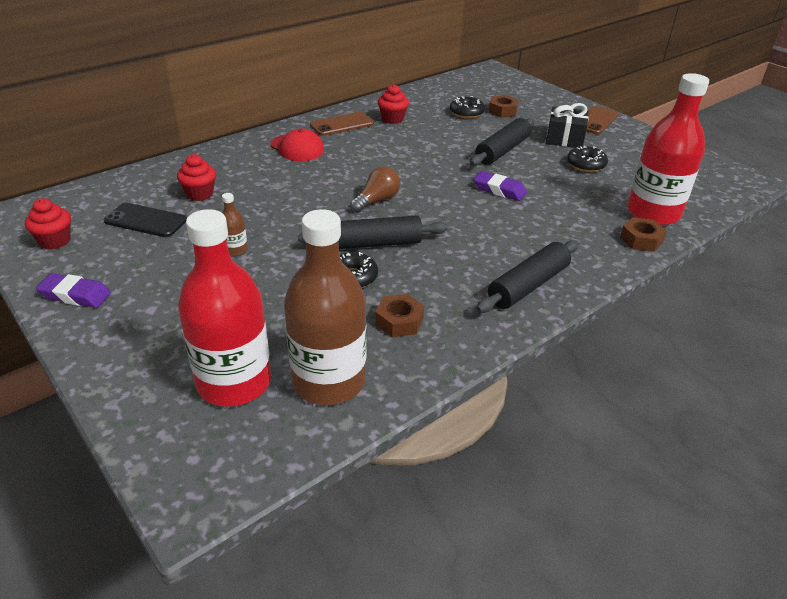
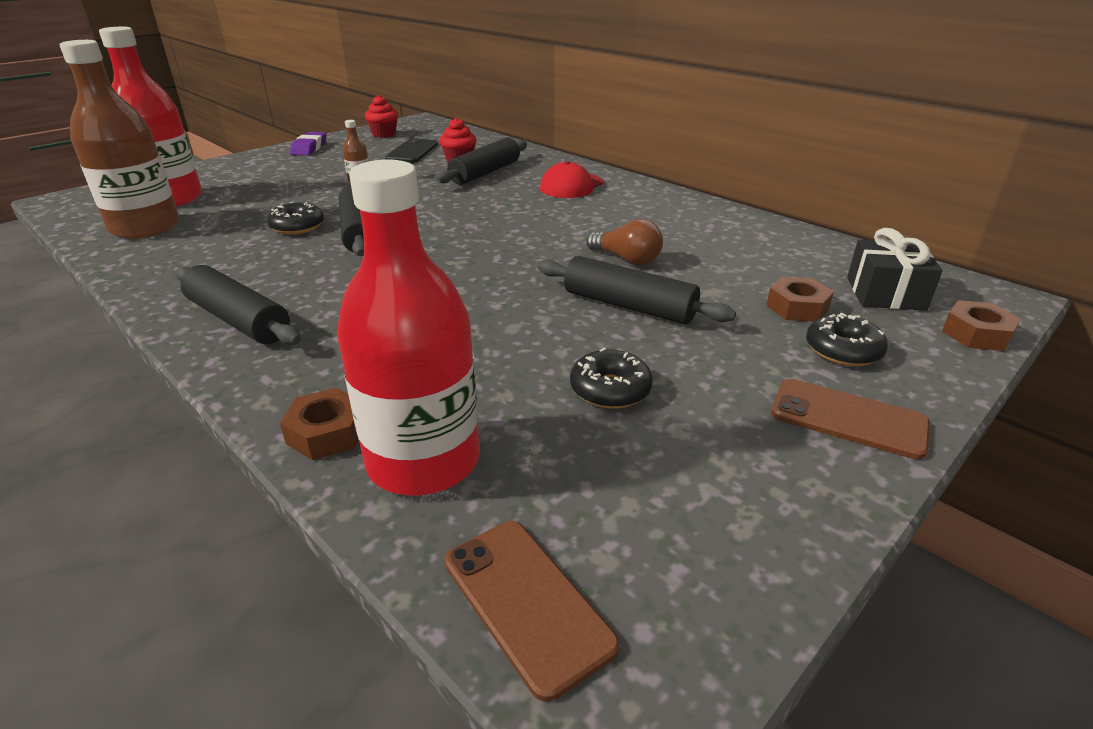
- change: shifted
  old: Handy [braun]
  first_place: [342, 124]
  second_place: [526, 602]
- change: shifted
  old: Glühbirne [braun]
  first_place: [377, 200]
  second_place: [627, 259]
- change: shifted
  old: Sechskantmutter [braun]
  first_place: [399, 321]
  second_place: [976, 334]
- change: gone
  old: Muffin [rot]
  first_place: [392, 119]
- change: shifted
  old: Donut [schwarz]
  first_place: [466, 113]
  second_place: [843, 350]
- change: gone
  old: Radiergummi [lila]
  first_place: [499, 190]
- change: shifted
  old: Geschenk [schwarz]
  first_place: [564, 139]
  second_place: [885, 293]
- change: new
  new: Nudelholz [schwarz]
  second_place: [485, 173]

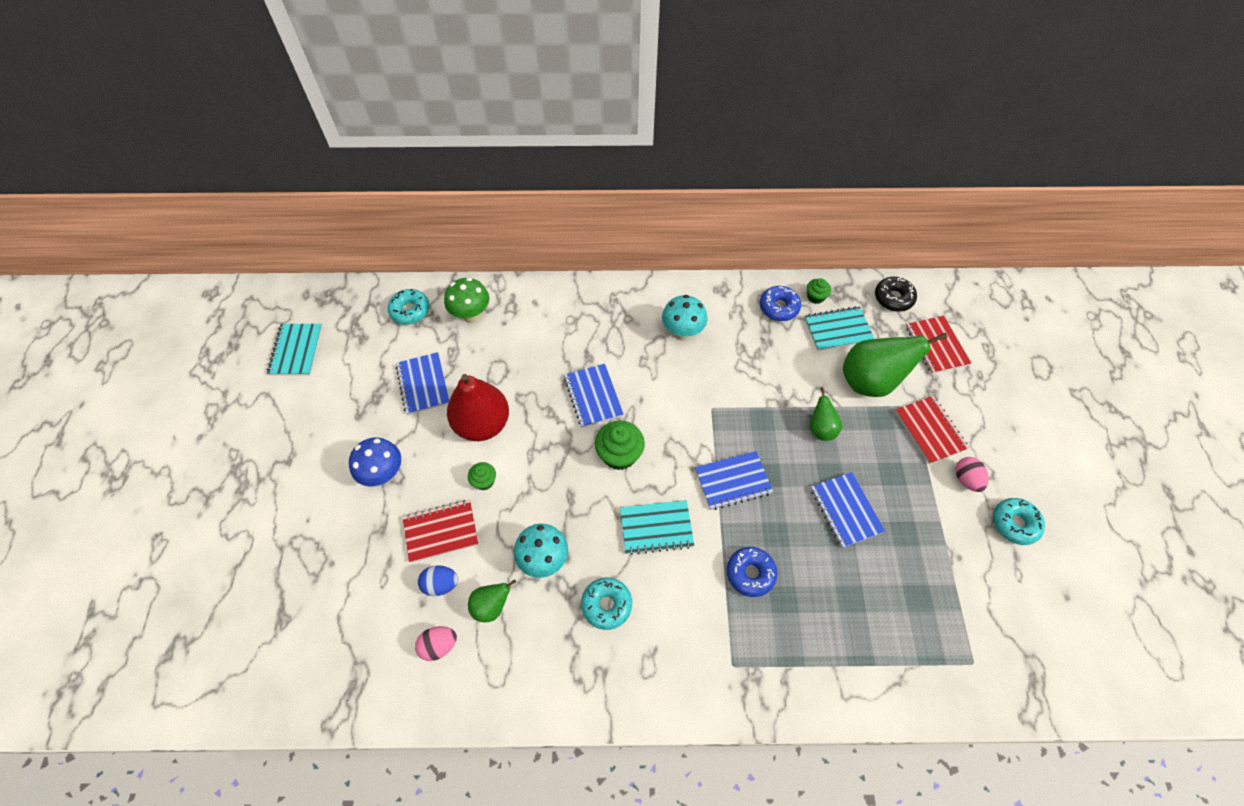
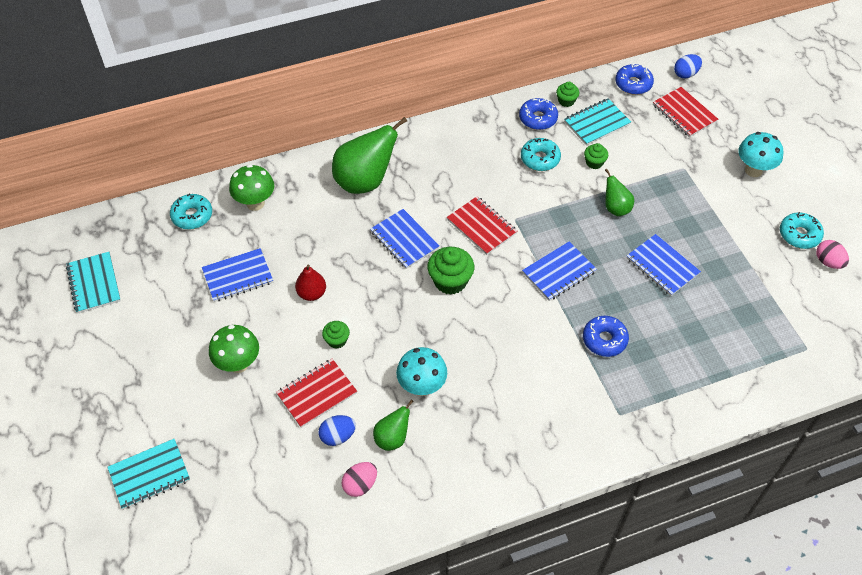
- change: repainted
  old: Pilz [blau]
  new: Pilz [grün]
  first_place: [384, 474]
  second_place: [238, 364]
- change: rotated
  old: Notizbuch [blau]
  first_place: [423, 384]
  second_place: [238, 276]
  degrees: -75
- change: scaled
  old: Birne [rot]
  first_place: [482, 424]
  second_place: [312, 293]
  factor: 0.52
- change: shifted
  old: Donut [türkis]
  first_place: [606, 605]
  second_place: [540, 159]
- change: shifted
  old: Notizbuch [türkis]
  first_place: [656, 528]
  second_place: [149, 475]
- change: shifted
  old: Pilz [türkis]
  first_place: [682, 333]
  second_place: [753, 170]
- change: shifted
  old: Birne [grün]
  first_place: [871, 381]
  second_place: [365, 181]
- change: repainted
  old: Donut [schwarz]
  new: Donut [blau]
  first_place: [893, 298]
  second_place: [633, 84]
- change: shifted
  old: Notizbuch [rot]
  first_place: [930, 430]
  second_place: [481, 227]
- change: shifted
  old: Ei [rosa]
  first_place: [966, 479]
  second_place: [828, 262]
- change: new
  new: Muffin [grün]
  second_place: [594, 162]
- change: new
  new: Ei [blau]
  second_place: [685, 74]

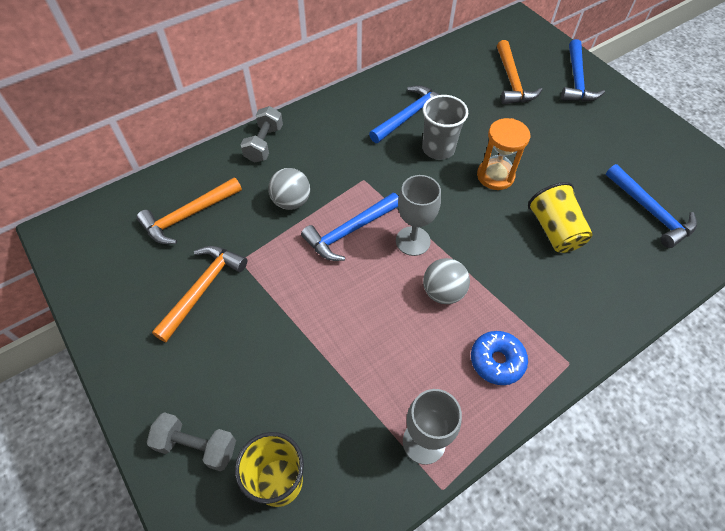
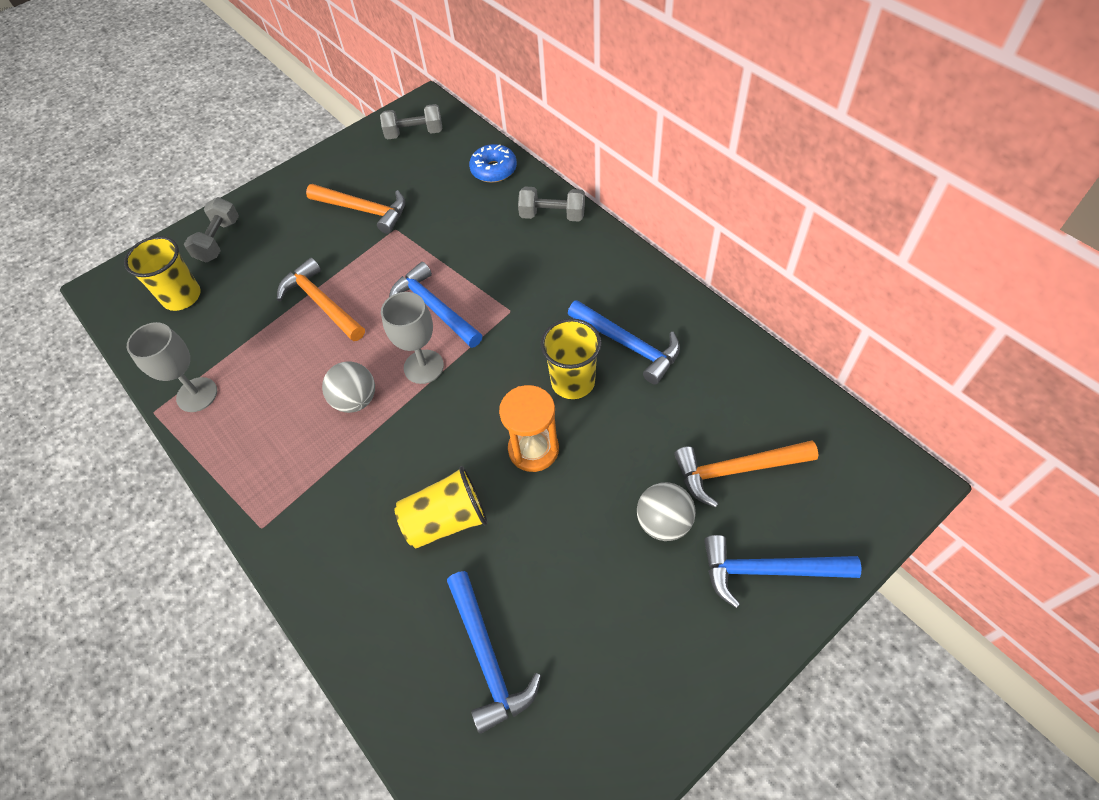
- change: shifted
  old: Hammer [orange]
  first_place: [188, 216]
  second_place: [321, 303]
- change: shifted
  old: Ball [grau]
  first_place: [291, 201]
  second_place: [663, 522]
- change: repainted
  old: Becher [grau]
  new: Becher [gelb]
  first_place: [438, 149]
  second_place: [573, 382]
- change: shifted
  old: Donut [blau]
  first_place: [497, 361]
  second_place: [494, 170]
- change: rotated
  old: Hammer [blau]
  first_place: [650, 212]
  second_place: [488, 657]
  degrees: -75
- change: new
  new: Hantel [grau]
  second_place: [414, 133]

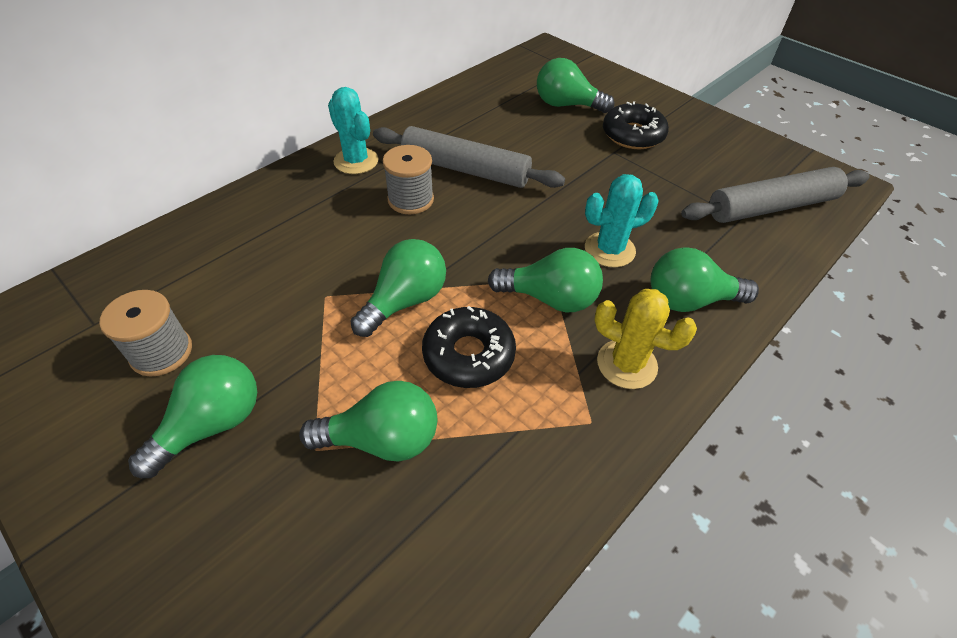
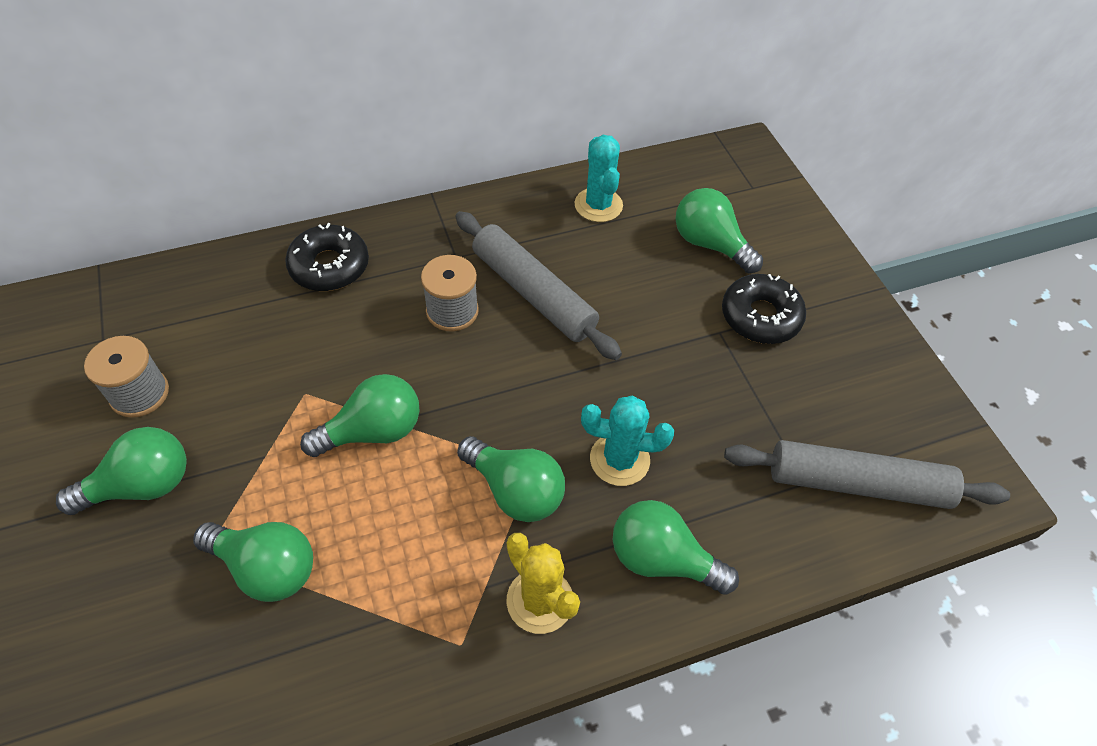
- change: shifted
  old: Kaktus [türkis]
  first_place: [356, 161]
  second_place: [598, 205]
- change: shifted
  old: Donut [schwarz]
  first_place: [468, 354]
  second_place: [329, 266]

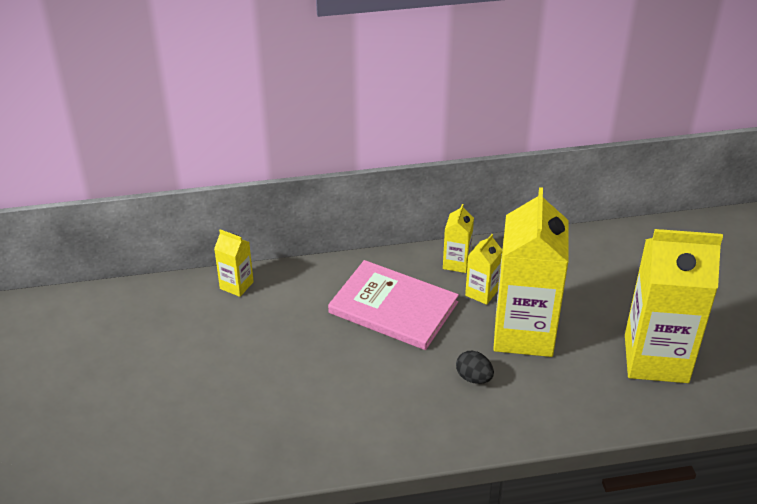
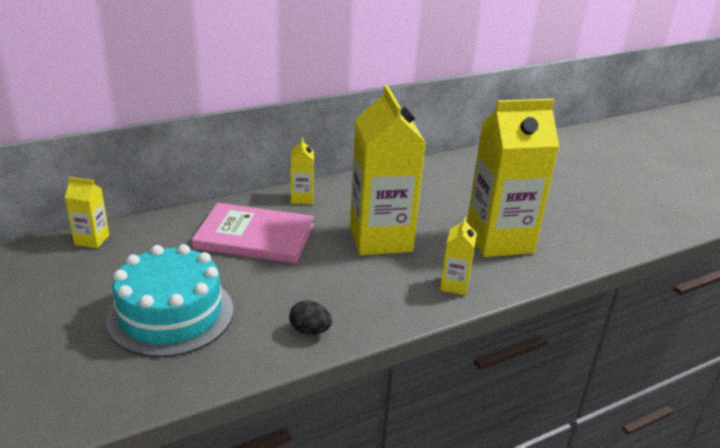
- change: shifted
  old: Ei [schwarz]
  first_place: [473, 378]
  second_place: [310, 331]
- change: shifted
  old: Getränkekarton [gelb]
  first_place: [481, 293]
  second_place: [454, 285]
- change: new
  new: Kuchen [türkis]
  second_place: [171, 314]

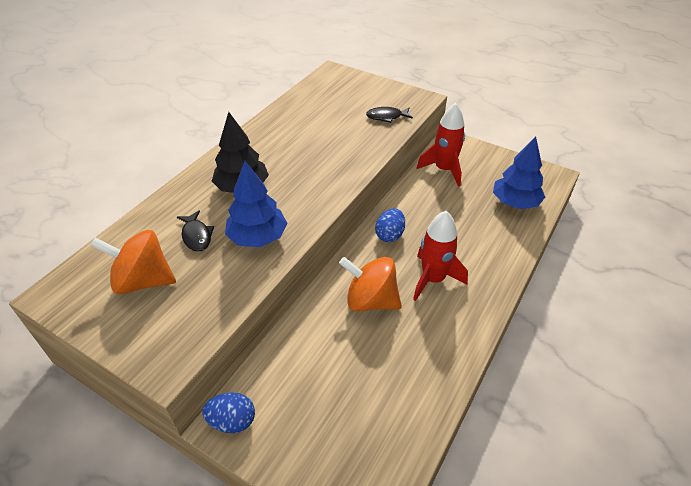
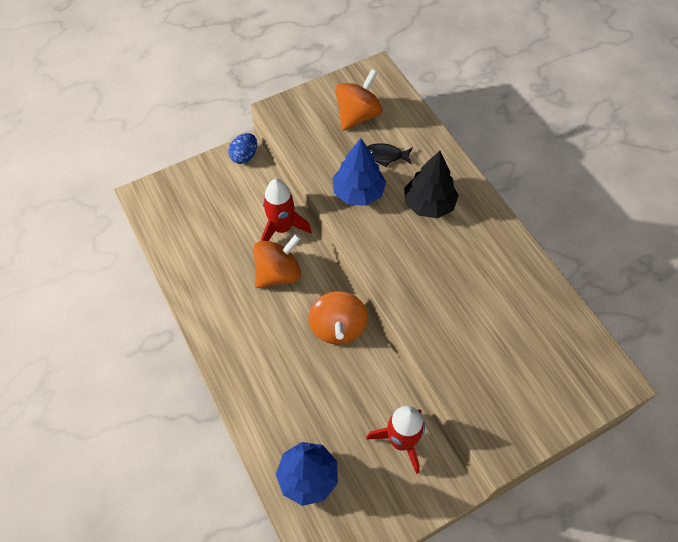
- change: gone
  old: Fisch [schwarz]
  first_place: [386, 117]
- change: swapped
  old: Ei [blau]
  new: Kreisel [orange]
  first_place: [389, 235]
  second_place: [338, 327]
- change: shifted
  old: Rakete [rot]
  first_place: [433, 279]
  second_place: [282, 228]

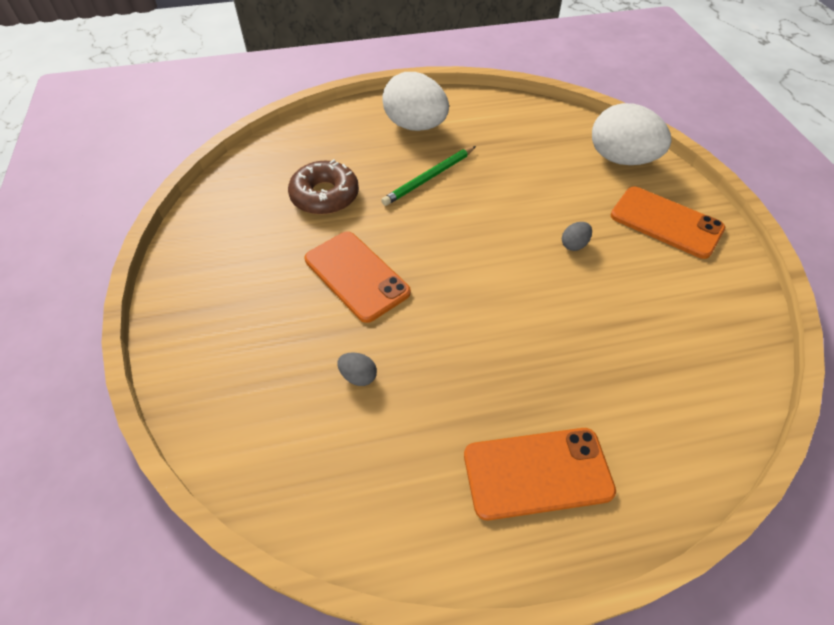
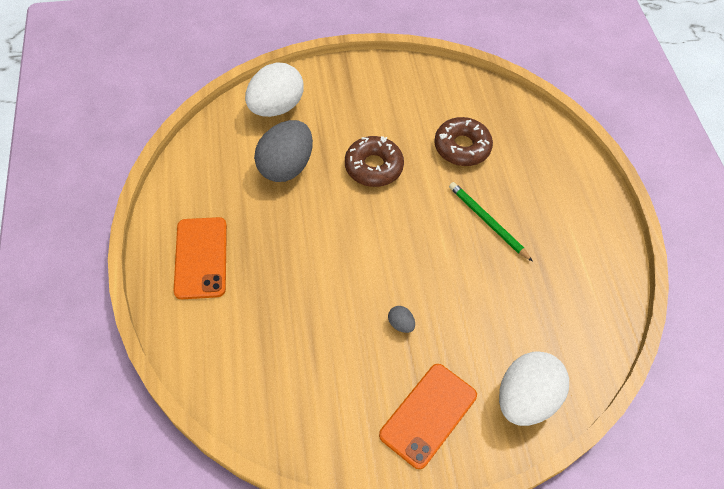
- change: swapped
  old: Handy [orange]
  new: Donut [braun]
  first_place: [356, 276]
  second_place: [373, 167]
- change: scaled
  old: Ei [grau]
  first_place: [358, 376]
  second_place: [286, 166]
  factor: 2.48
- change: shifted
  old: Ei [weiß]
  first_place: [415, 126]
  second_place: [276, 107]

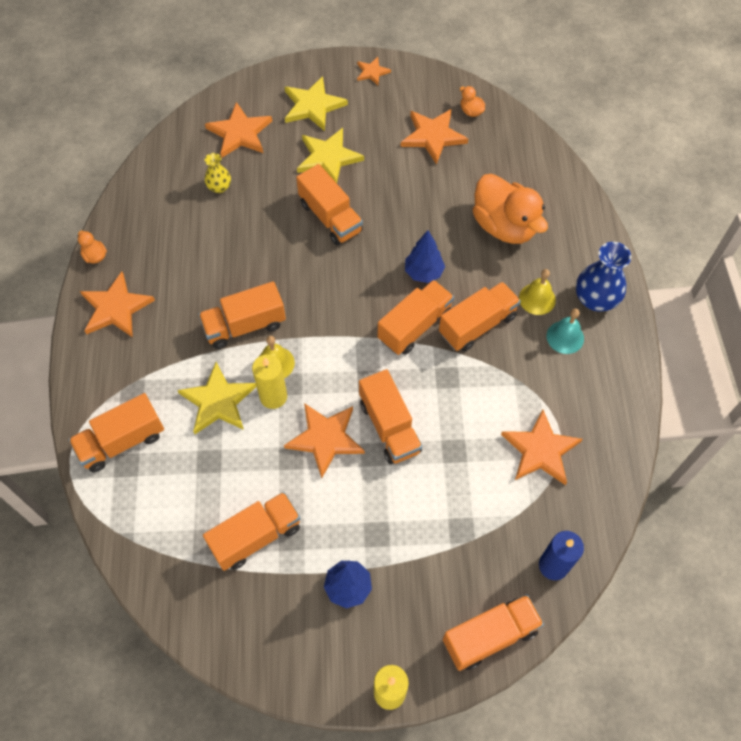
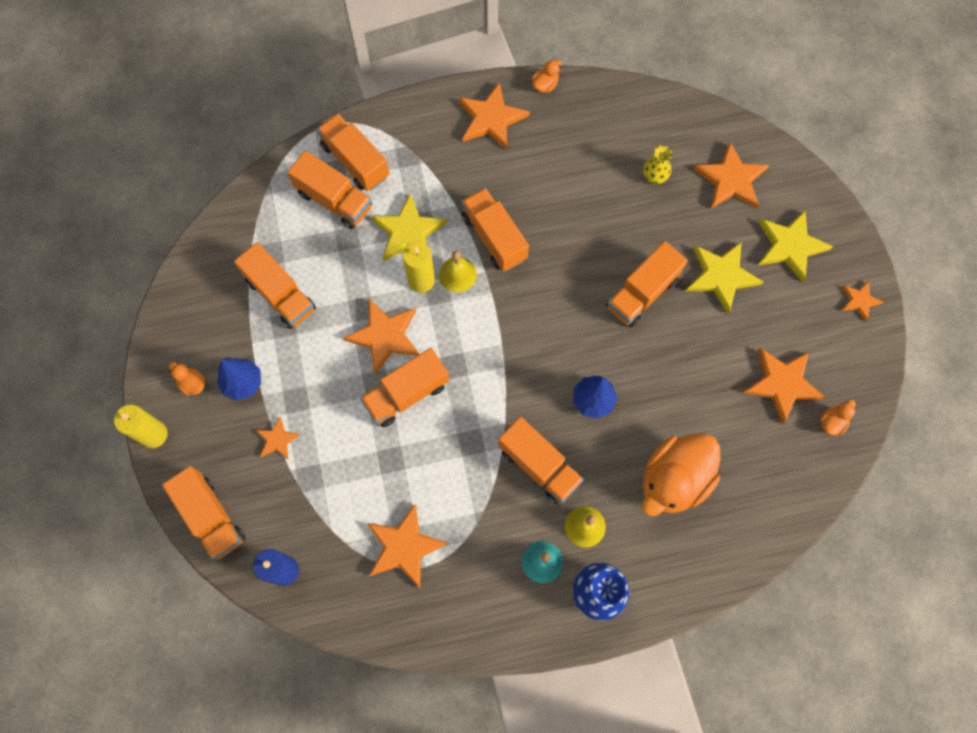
- change: shifted
  old: Lastwagen [orange]
  first_place: [414, 326]
  second_place: [334, 200]
- change: new
  new: Ente [orange]
  second_place: [192, 383]
- change: new
  new: Stern [orange]
  second_place: [277, 440]

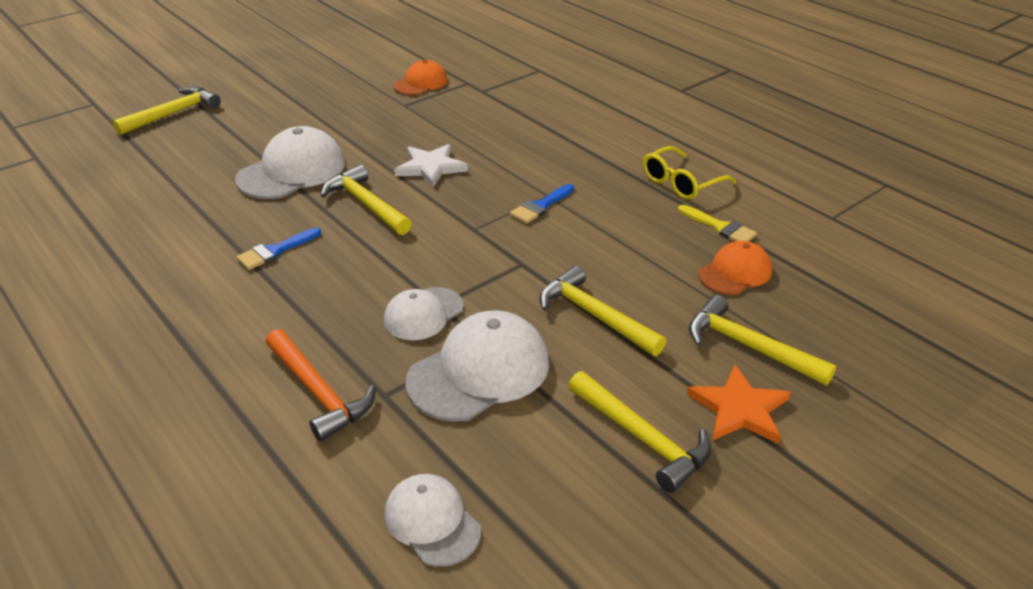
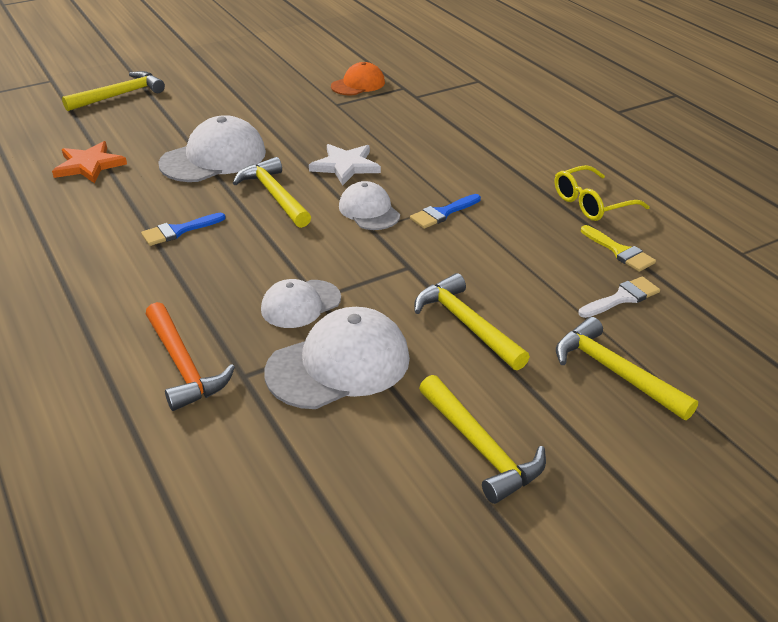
- change: shifted
  old: Kappe [weiß]
  first_place: [432, 522]
  second_place: [369, 211]
- change: shifted
  old: Stern [orange]
  first_place: [739, 409]
  second_place: [89, 165]
- change: swapped
  old: Kappe [orange]
  new: Pinsel [weiß]
  first_place: [735, 272]
  second_place: [622, 298]

